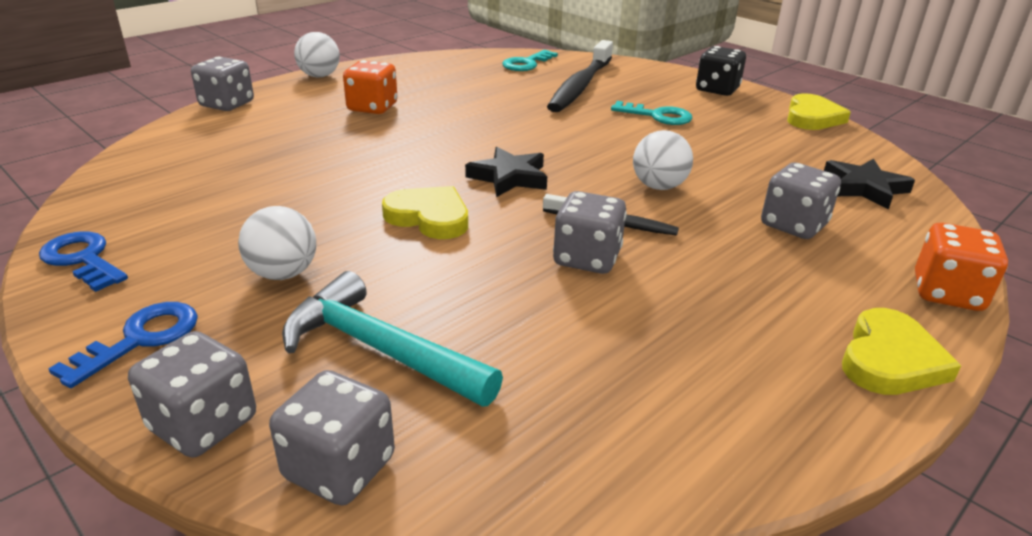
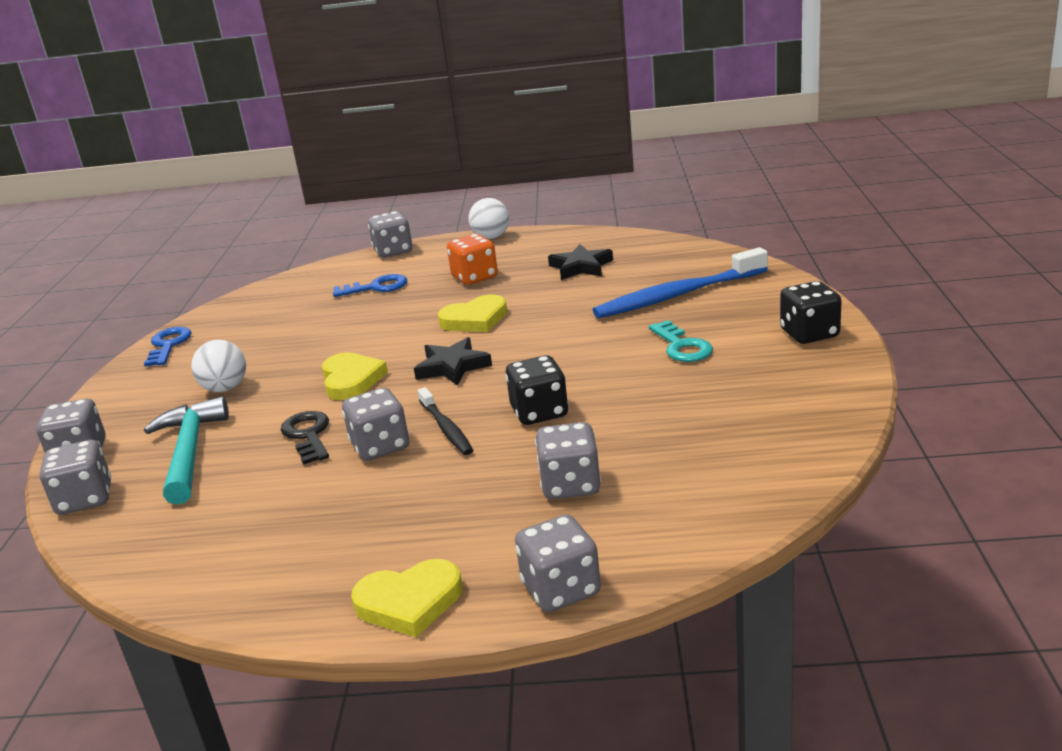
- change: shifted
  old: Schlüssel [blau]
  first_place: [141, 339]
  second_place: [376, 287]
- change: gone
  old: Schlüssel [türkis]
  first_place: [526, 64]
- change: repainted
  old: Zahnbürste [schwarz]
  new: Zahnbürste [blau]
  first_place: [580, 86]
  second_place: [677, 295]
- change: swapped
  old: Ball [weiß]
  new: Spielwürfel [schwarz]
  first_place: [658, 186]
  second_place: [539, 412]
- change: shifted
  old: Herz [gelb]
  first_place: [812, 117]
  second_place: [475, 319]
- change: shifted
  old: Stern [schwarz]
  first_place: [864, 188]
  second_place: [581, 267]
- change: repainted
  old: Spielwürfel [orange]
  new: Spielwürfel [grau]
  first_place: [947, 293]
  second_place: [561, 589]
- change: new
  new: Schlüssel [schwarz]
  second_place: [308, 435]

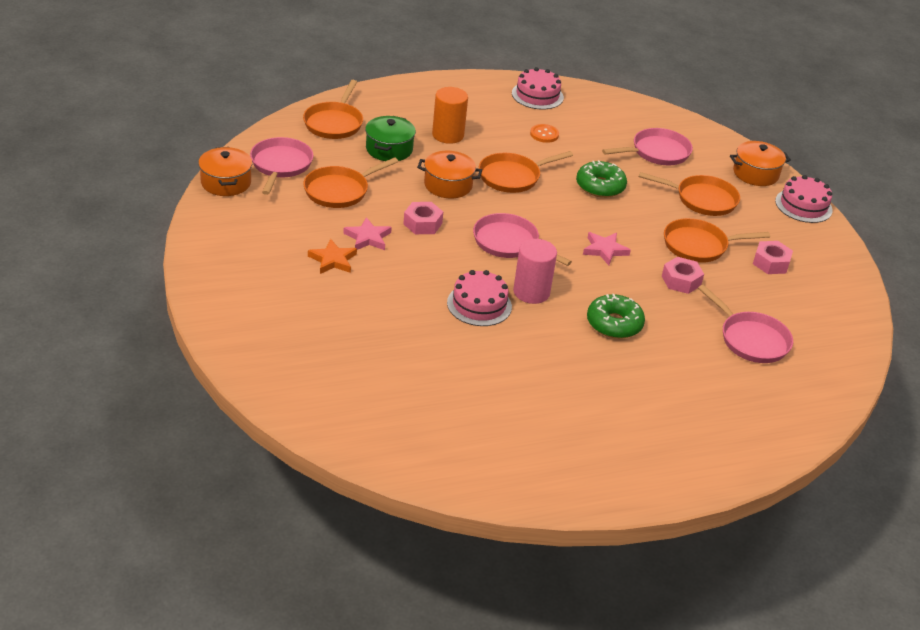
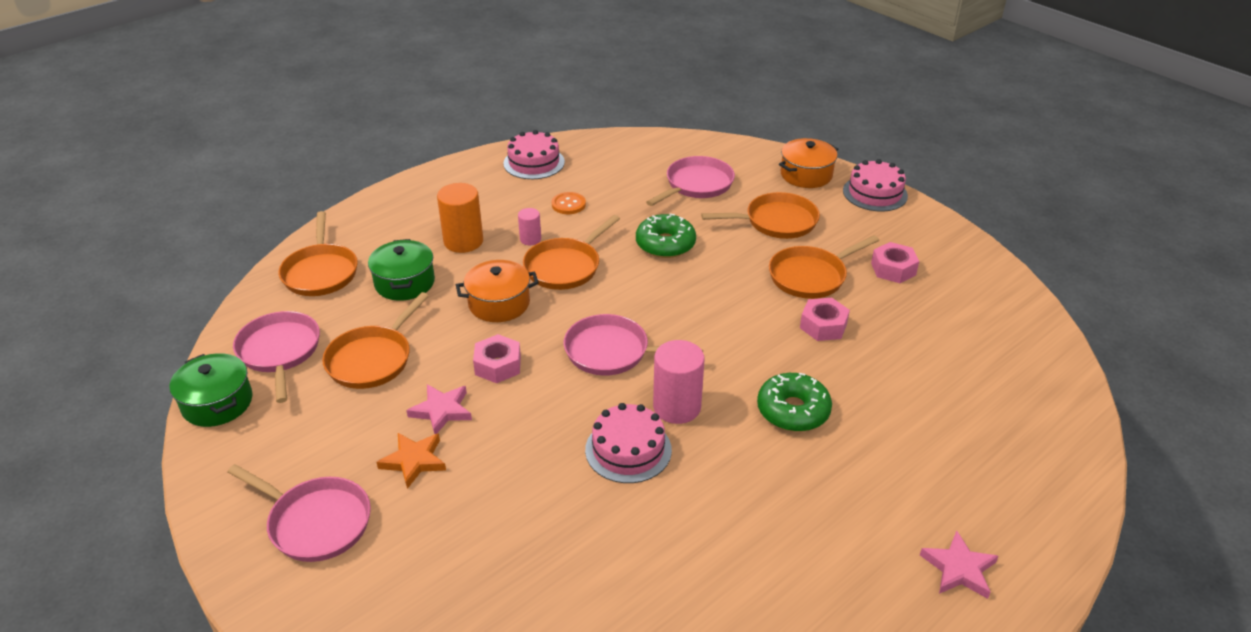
- change: repainted
  old: Kochtopf [orange]
  new: Kochtopf [grün]
  first_place: [226, 182]
  second_place: [217, 403]
- change: shifted
  old: Stern [rosa]
  first_place: [604, 250]
  second_place: [959, 569]
- change: shifted
  old: Pfanne [rosa]
  first_place: [751, 339]
  second_place: [315, 522]
- change: new
  new: Vollzylinder [rosa]
  second_place: [530, 239]

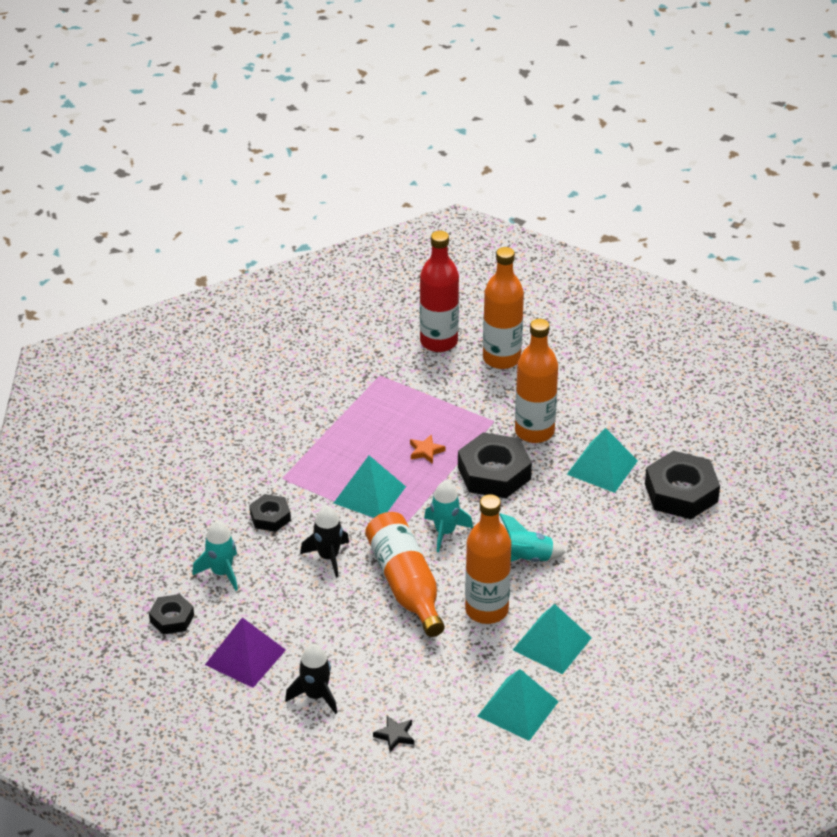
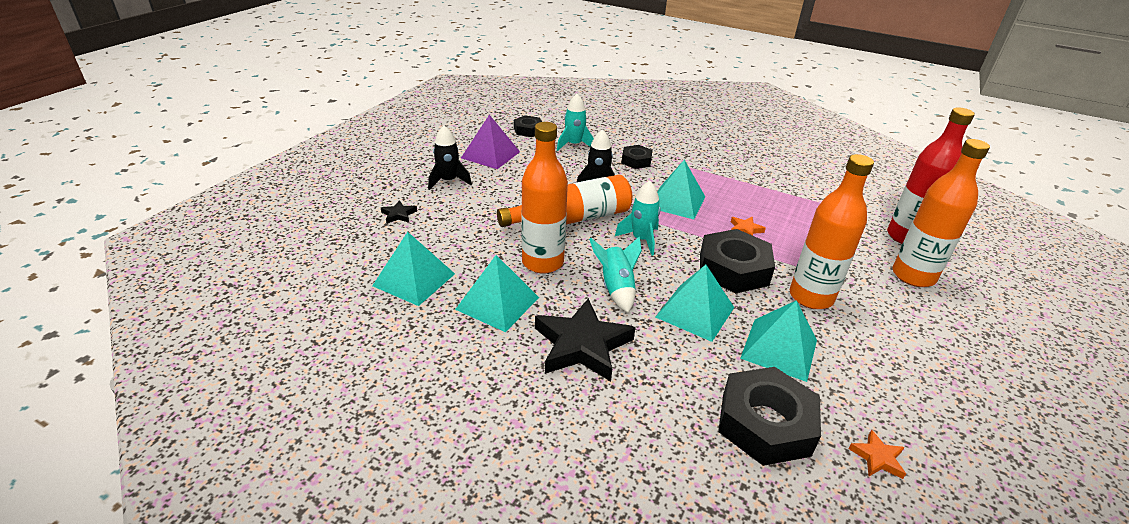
- change: new
  new: Stern [schwarz]
  second_place: [582, 345]
- change: new
  new: Pyramide [türkis]
  second_place: [695, 312]
- change: new
  new: Stern [orange]
  second_place: [877, 458]

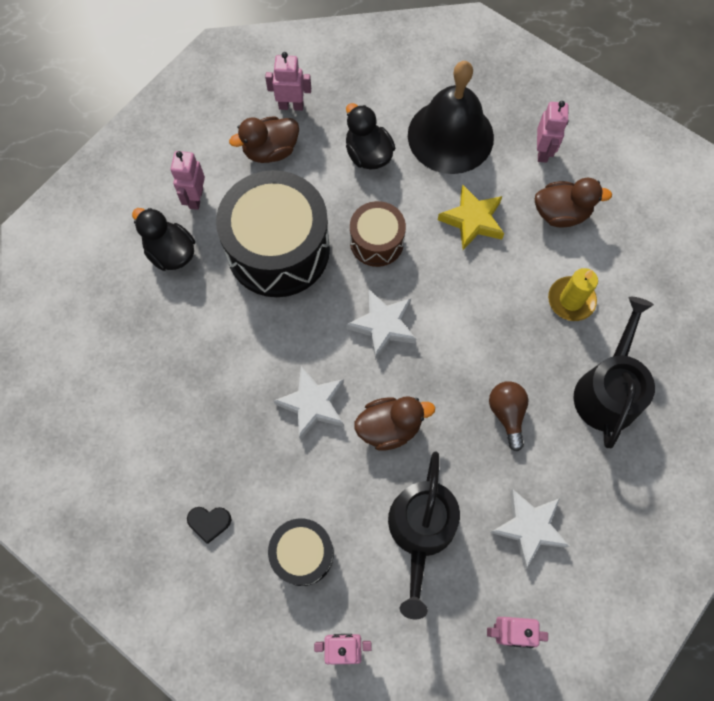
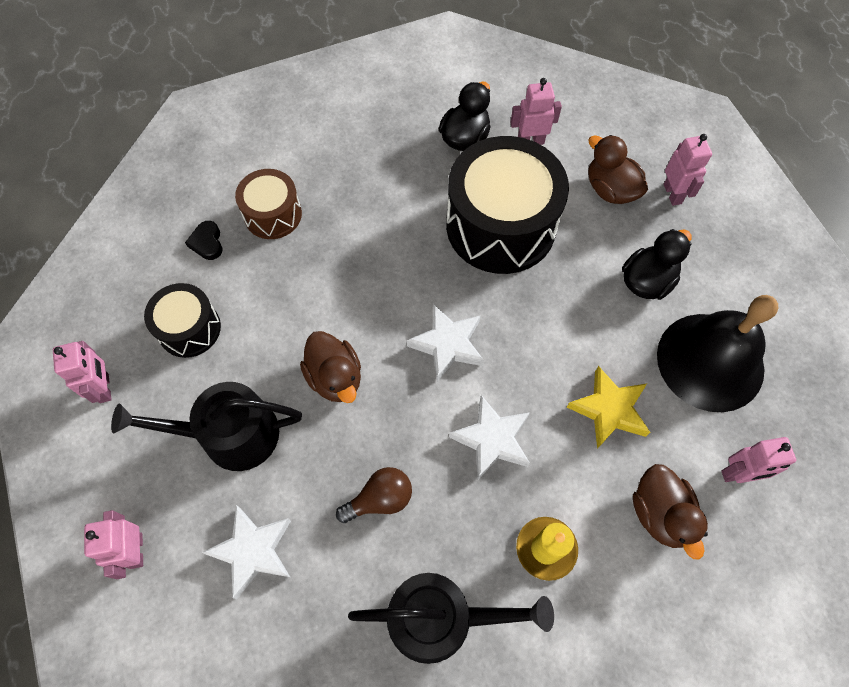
- change: shifted
  old: Stern [weiß]
  first_place: [312, 404]
  second_place: [492, 439]
- change: shifted
  old: Trommel [braun]
  first_place: [376, 242]
  second_place: [273, 214]

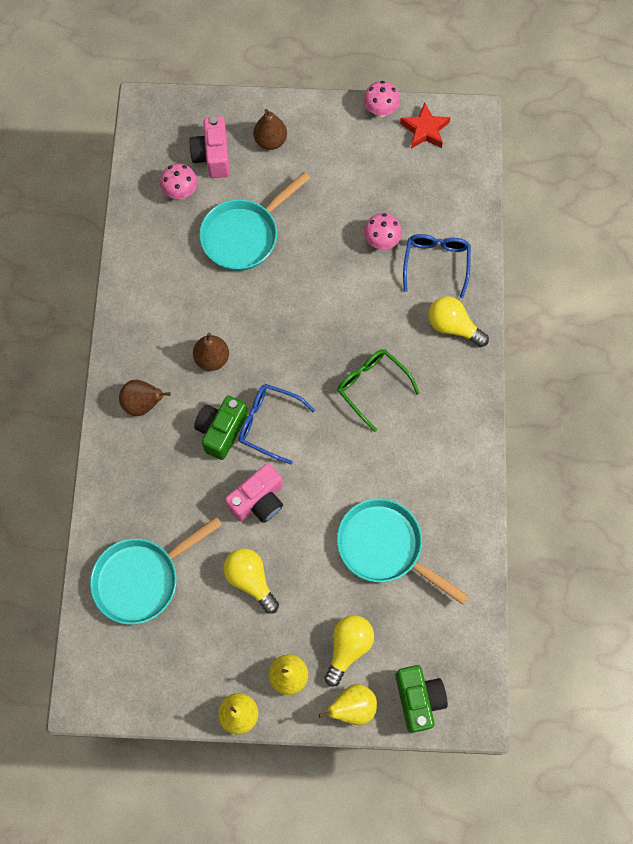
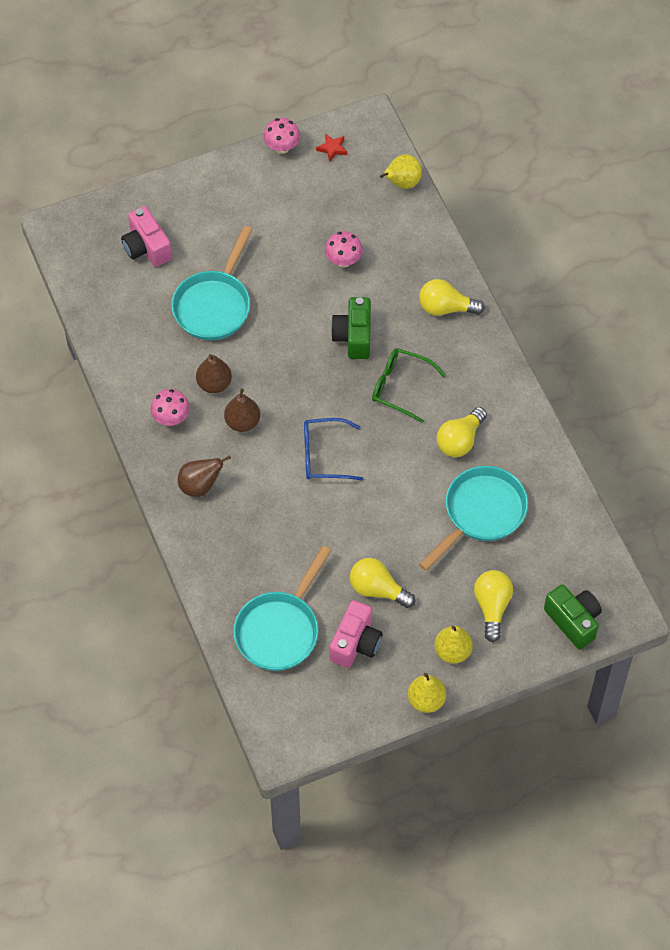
- change: shifted
  old: Pilz [rosa]
  first_place: [181, 192]
  second_place: [171, 418]
- change: shifted
  old: Kamera [grün]
  first_place: [221, 431]
  second_place: [353, 337]
- change: shifted
  old: Kamera [rosa]
  first_place: [258, 501]
  second_place: [355, 643]
- change: shifted
  old: Birne [braun]
  first_place: [270, 141]
  second_place: [214, 384]
- change: shifted
  old: Birne [gelb]
  first_place: [353, 707]
  second_place: [402, 183]
- change: rotated
  old: Pfanne [türkis]
  first_place: [385, 547]
  second_place: [481, 513]
  degrees: 120
- change: scaled
  old: Stern [rot]
  first_place: [425, 130]
  second_place: [332, 148]
  factor: 0.62
- change: gone
  old: Brille [blau]
  first_place: [436, 263]
- change: new
  new: Glühbirne [gelb]
  second_place: [460, 440]

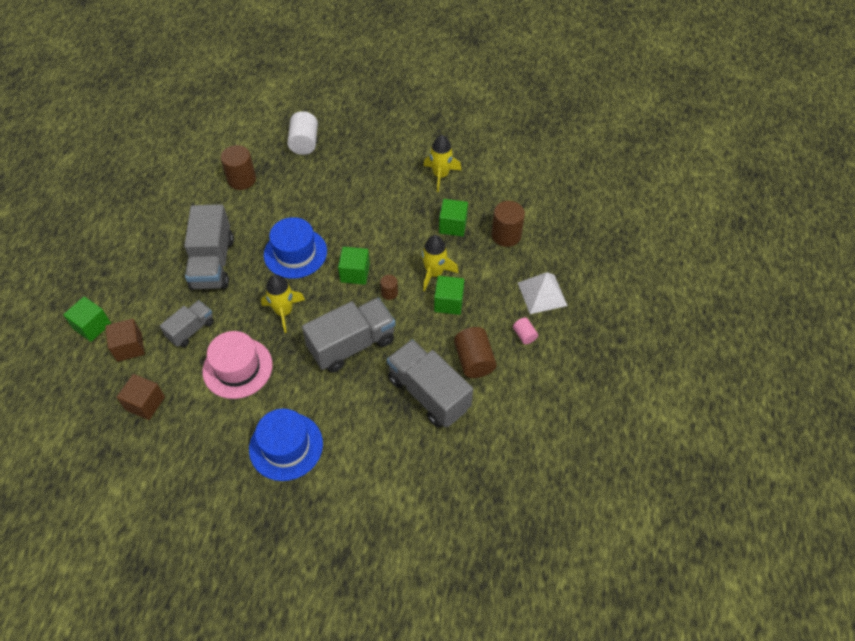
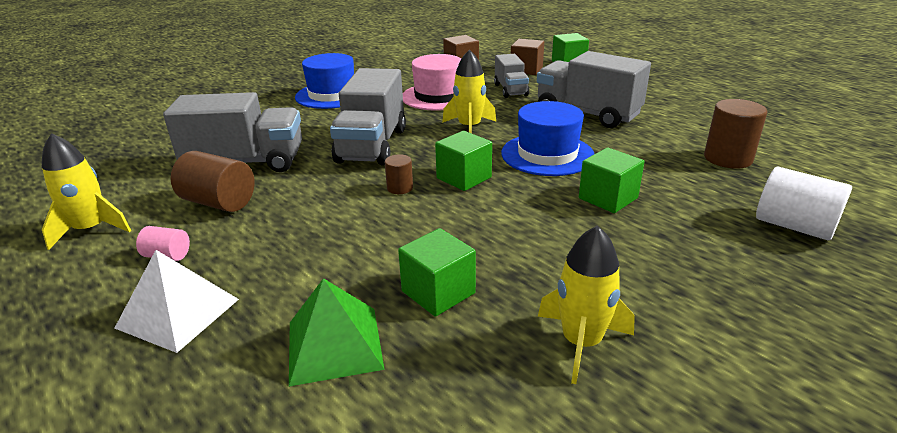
- change: shifted
  old: Rakete [gelb]
  first_place: [434, 273]
  second_place: [91, 229]
- change: shifted
  old: Kubus [grün]
  first_place: [448, 302]
  second_place: [608, 198]
- change: swapped
  old: Vollzylinder [braun]
  new: Pyramide [grün]
  first_place: [506, 235]
  second_place: [334, 344]

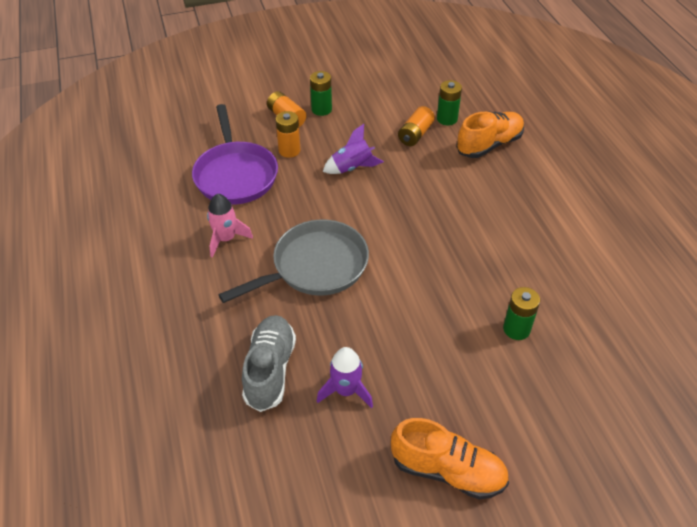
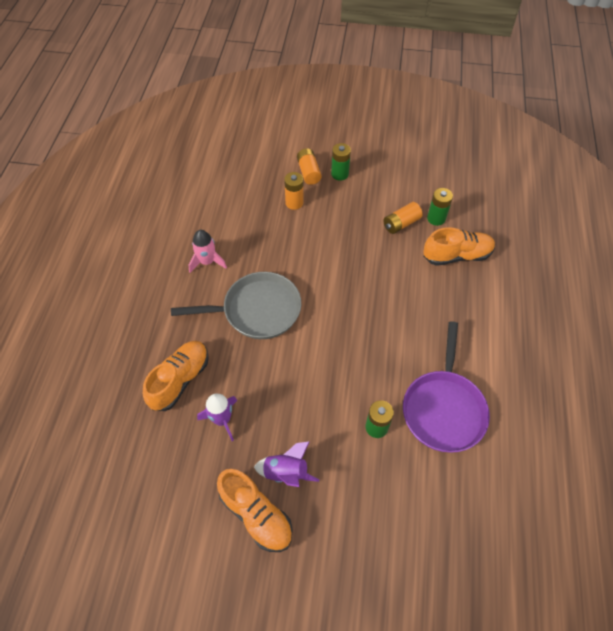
- change: shifted
  old: Pfanne [lila]
  first_place: [235, 175]
  second_place: [443, 408]
- change: repainted
  old: Schuh [grau]
  new: Schuh [orange]
  first_place: [270, 370]
  second_place: [180, 380]
- change: shifted
  old: Rakete [lila]
  first_place: [352, 167]
  second_place: [286, 472]

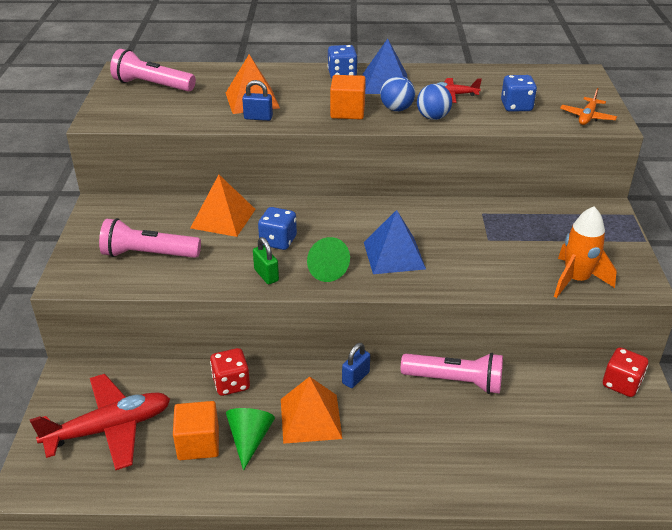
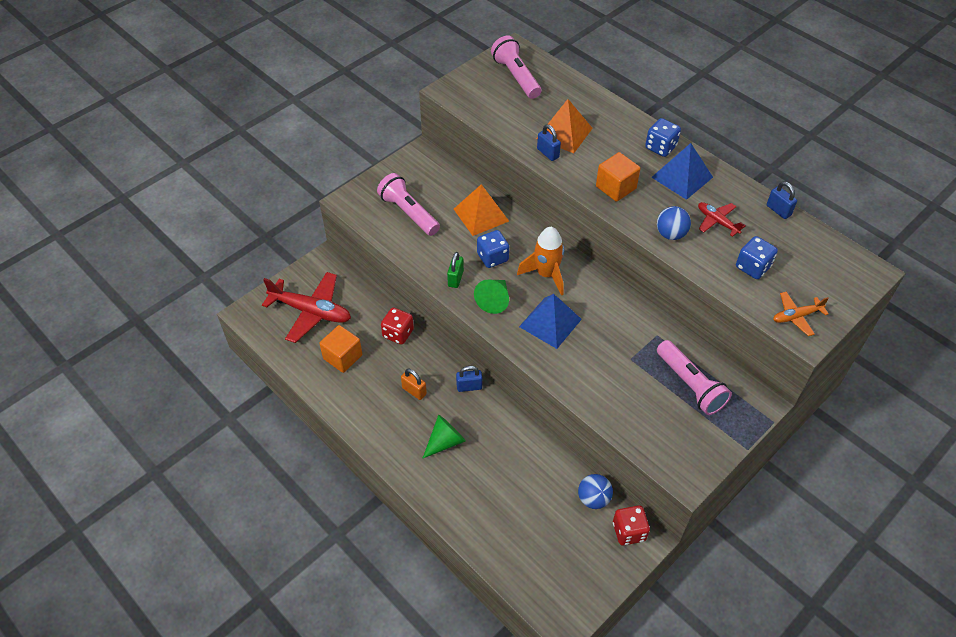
- change: shifted
  old: Kegel [grün]
  first_place: [249, 439]
  second_place: [445, 441]
- change: swapped
  old: Pyramide [orange]
  new: Vorhängeschloss [orange]
  first_place: [310, 418]
  second_place: [414, 391]
- change: shifted
  old: Ball [blau]
  first_place: [396, 109]
  second_place: [593, 499]
- change: shifted
  old: Taschenlampe [rosa]
  first_place: [455, 381]
  second_place: [690, 385]
- change: shifted
  old: Rakete [orange]
  first_place: [576, 280]
  second_place: [546, 274]
- change: new
  new: Vorhängeschloss [blau]
  second_place: [778, 210]

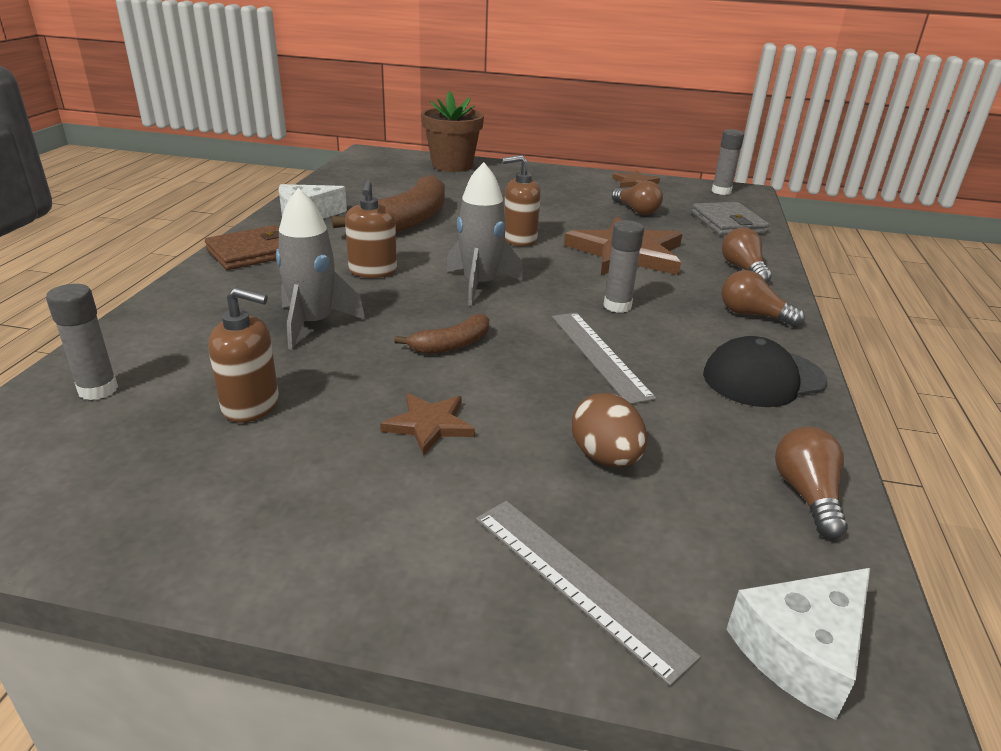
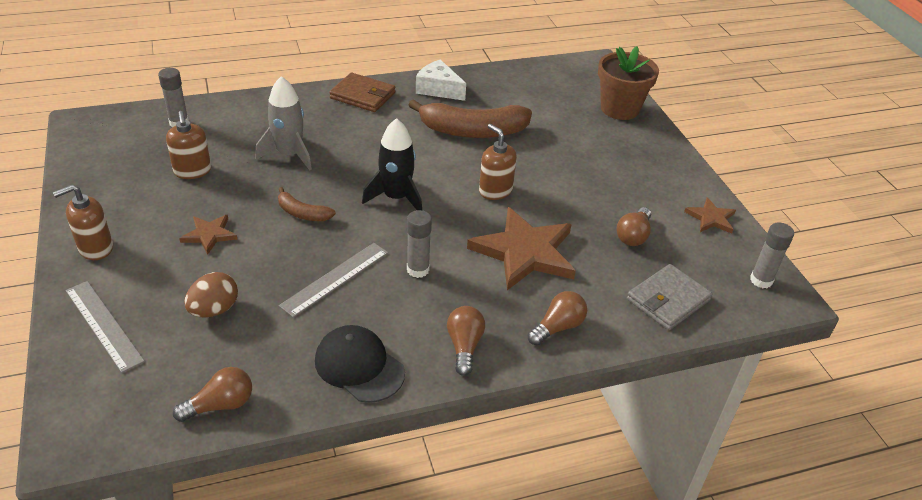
- change: shifted
  old: Seifenspender [braun]
  first_place: [373, 271]
  second_place: [95, 248]
- change: repainted
  old: Rakete [grau]
  new: Rakete [schwarz]
  first_place: [480, 285]
  second_place: [396, 198]
- change: rotated
  old: Lineal [grau]
  first_place: [577, 582]
  second_place: [104, 325]
  degrees: -60
- change: gone
  old: Käse [weiß]
  first_place: [801, 651]

